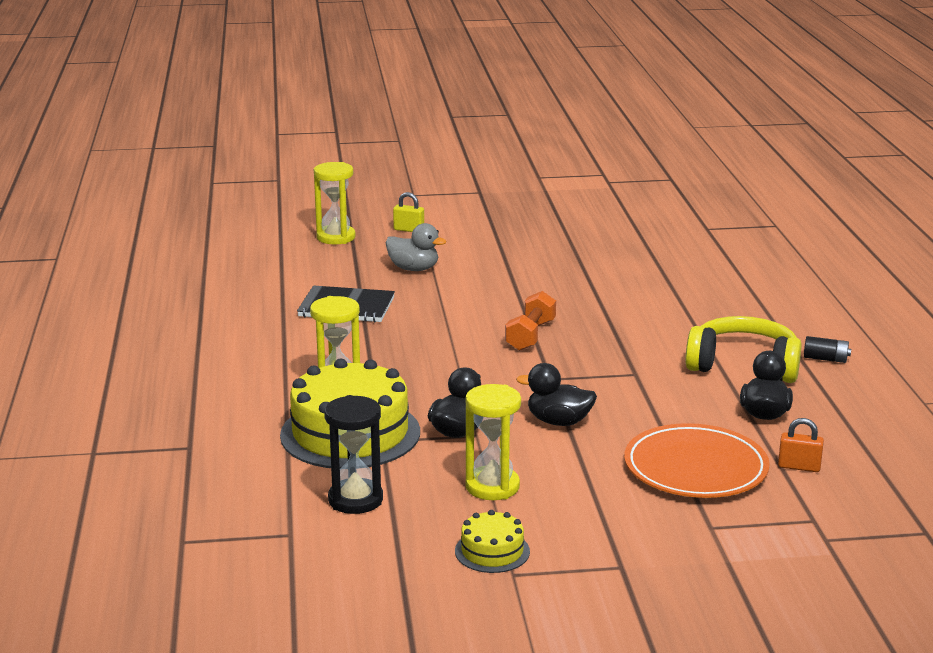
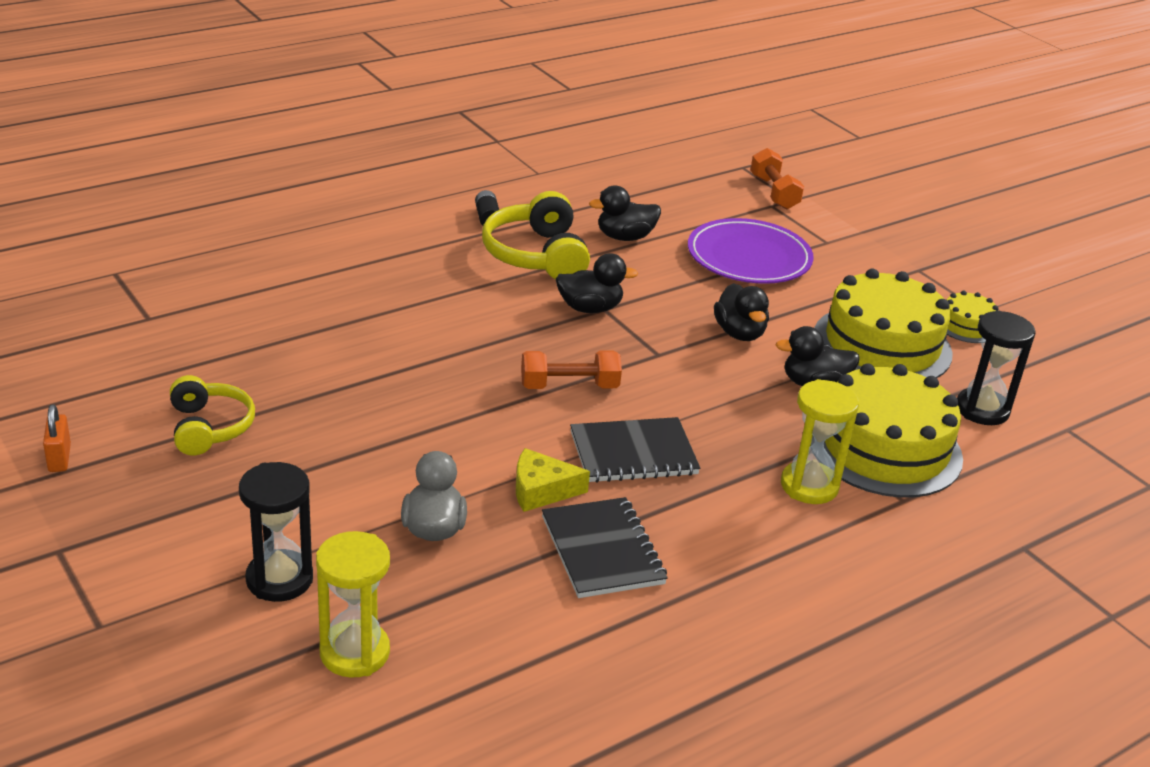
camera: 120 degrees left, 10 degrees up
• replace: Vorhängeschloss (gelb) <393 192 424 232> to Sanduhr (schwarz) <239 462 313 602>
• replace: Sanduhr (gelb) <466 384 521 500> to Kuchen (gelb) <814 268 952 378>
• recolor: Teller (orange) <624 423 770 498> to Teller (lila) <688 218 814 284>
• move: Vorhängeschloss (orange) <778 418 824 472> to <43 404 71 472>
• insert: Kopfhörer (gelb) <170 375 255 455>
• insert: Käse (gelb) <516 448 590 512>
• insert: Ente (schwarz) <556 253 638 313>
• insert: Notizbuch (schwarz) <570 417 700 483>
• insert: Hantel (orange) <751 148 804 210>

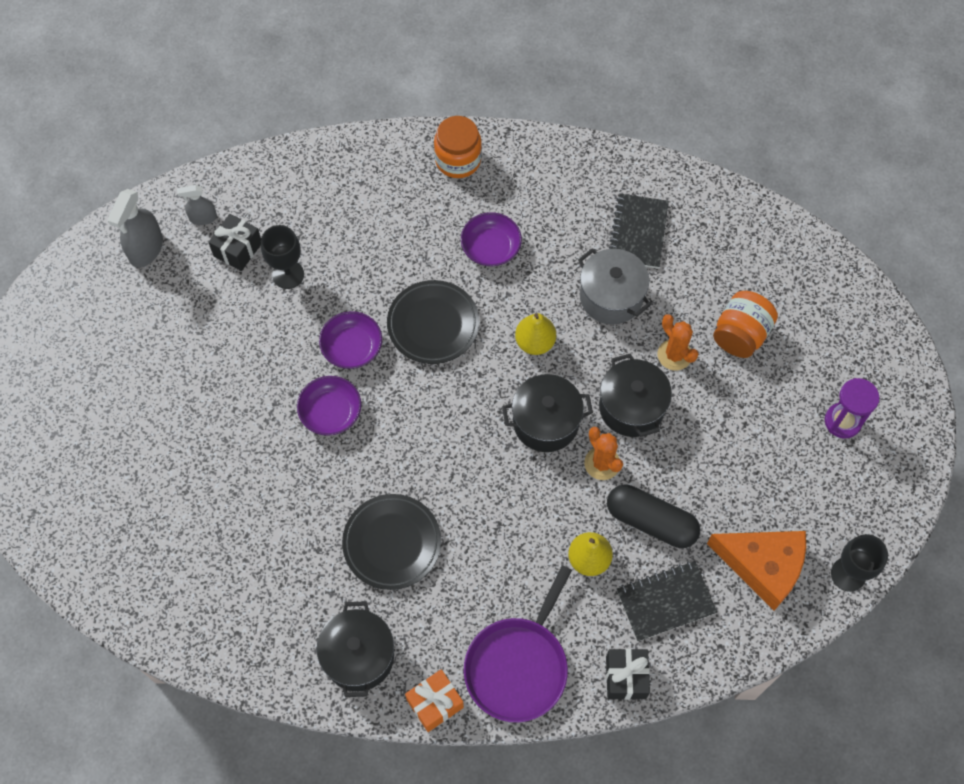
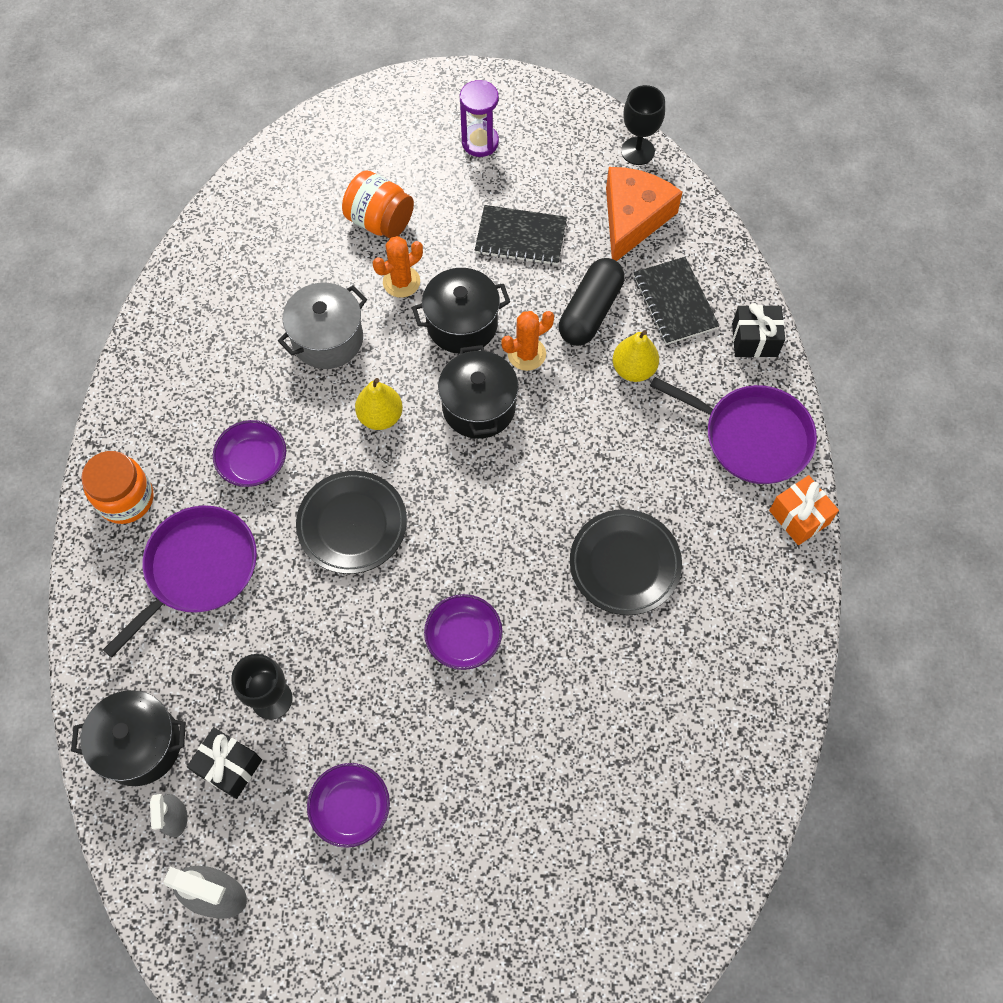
camera: 90 degrees left, 0 degrees up
• move: Kochtopf (schwarz) <317 601 394 697> to <71 690 186 786>
• move: Schüssel (lila) <319 311 382 369> to <307 763 390 848>
• move: Notizbuch (schwarz) <609 194 669 269> to <475 205 567 266>
• insert: Pfanne (lila) <103 506 257 658>

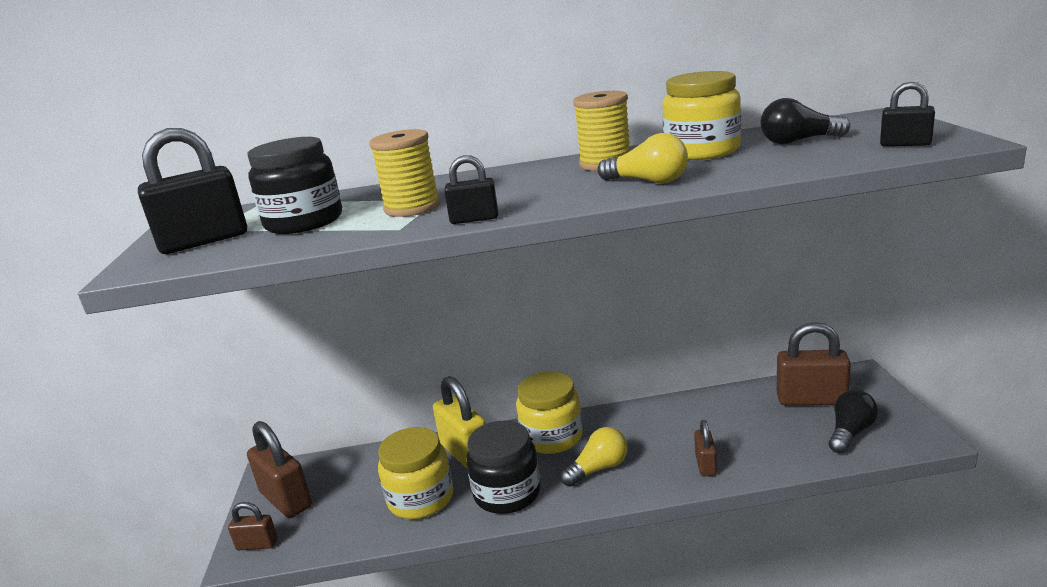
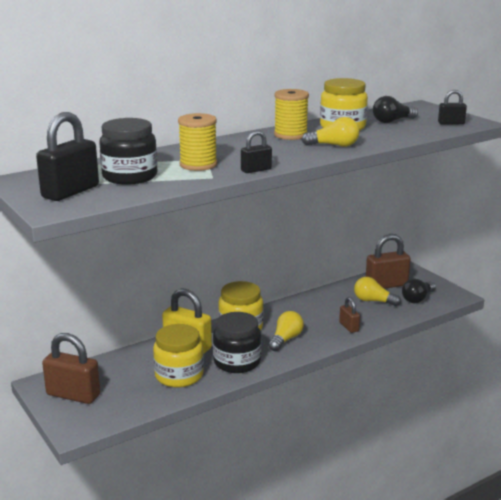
camera: 30 degrees left, 0 degrees up
• delete: Vorhängeschloss (braun) <228 502 278 550>
• rotate: Glühbirne (schwarz) <829 390 878 454> = <402 279 436 303> 150 degrees counterclockwise
• insert: Glühbirne (gelb) <354 277 401 306>

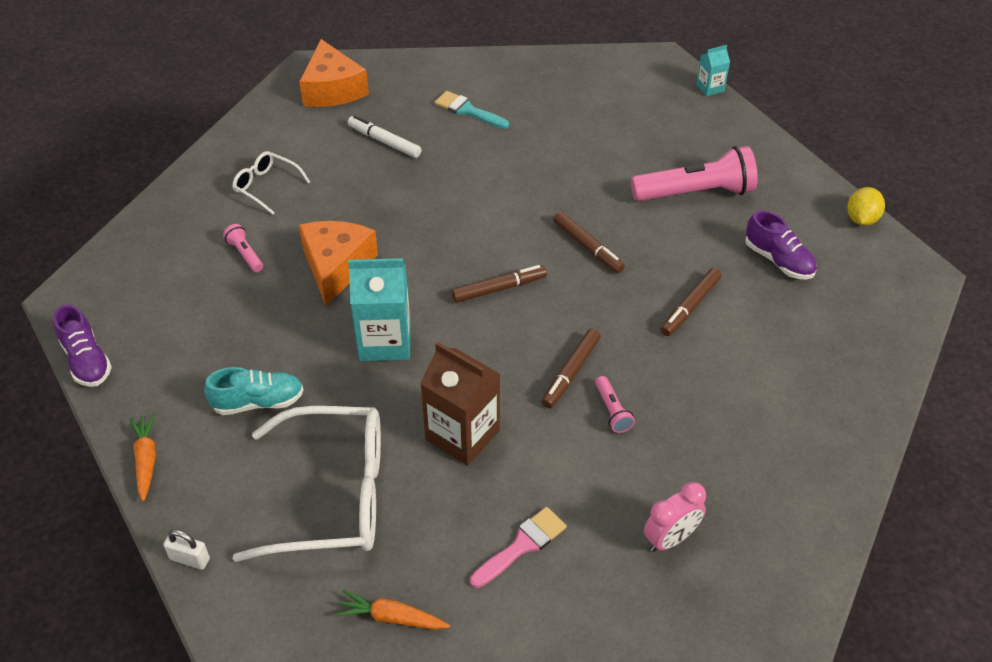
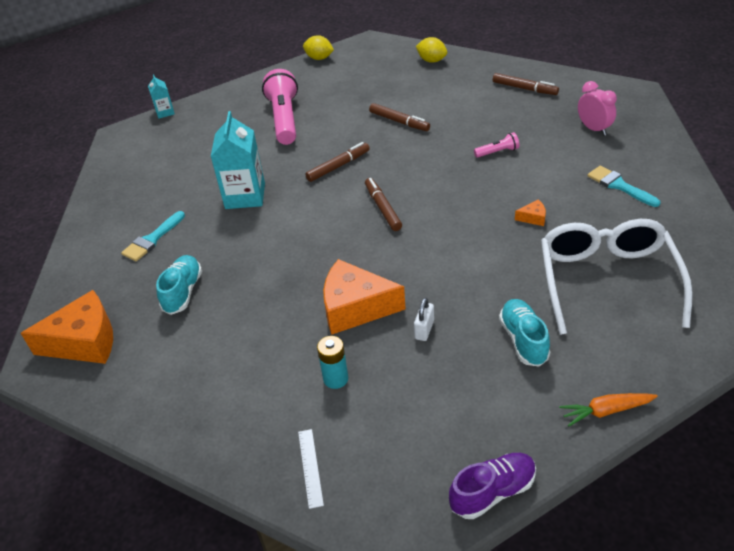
camera: 85 degrees left, 5 degrees down
• move: Vorhängeschloss (weiß) <163 530 210 570> to <414 298 434 341>
• replace: Taschenlampe (rosa) <223 224 263 272> to Batterie (türkis) <317 336 348 389>
• delete: Brille (weiß) <232 151 310 215>
• delete: Karotte (orange) <335 590 450 630>
• replace: Filzstift (weiß) <348 115 422 158> to Schuh (türkis) <156 255 202 315>
• move: Getränkekarton (türkis) <348 258 410 361> to <211 111 265 209>
• replace: Getränkekarton (braun) <420 342 500 466> to Käse (orange) <515 199 546 226>
• recolor: Pinsel (rosa) <470 507 567 588> to Pinsel (türkis) <587 166 660 207>
• move: Filzstift (braun) <542 328 601 408> to <493 73 559 95>
• delete: Schuh (lila) <745 210 817 280>
• insert: Lineal (weiß) <298 429 324 509>
• insert: Zitrone (gelb) <416 37 447 63>

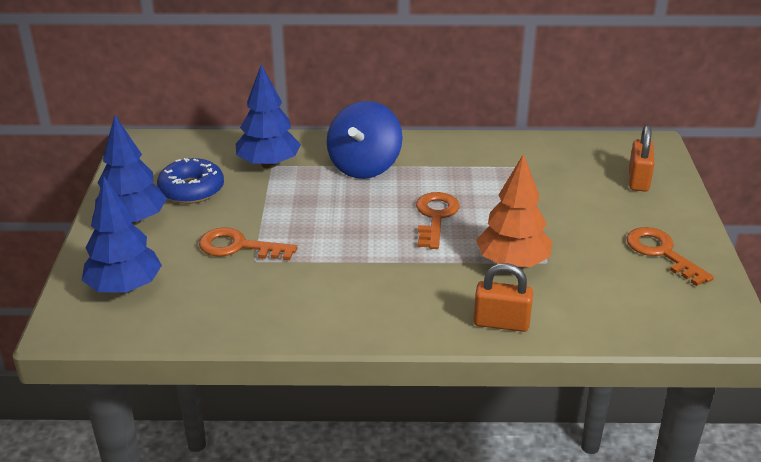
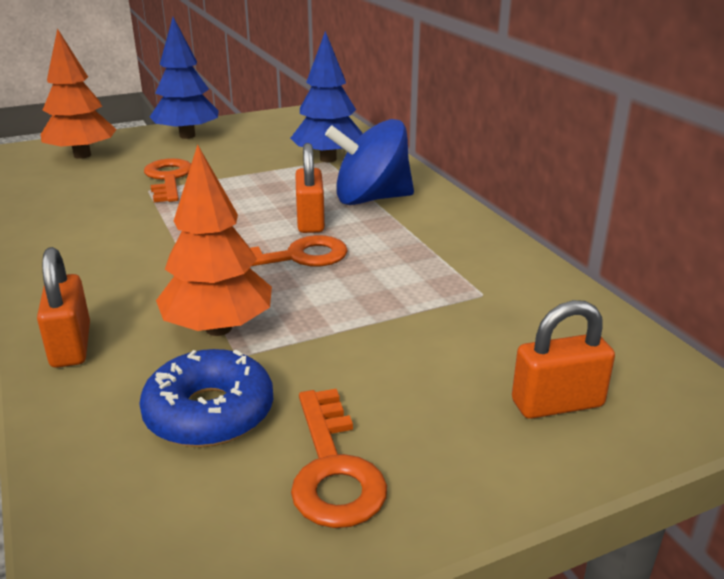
camera: 65 degrees right, 5 degrees down
• recolor: Baum (blau) <82 177 162 294> to Baum (orange) <41 28 117 159>
• move: Donut (blau) <157 158 224 204> to <139 349 273 447>
• rotate: Schlüssel (orange) <627 227 714 286> = <291 389 387 528> 135 degrees clockwise
• insert: Vorhängeschloss (orange) <295 143 325 233>

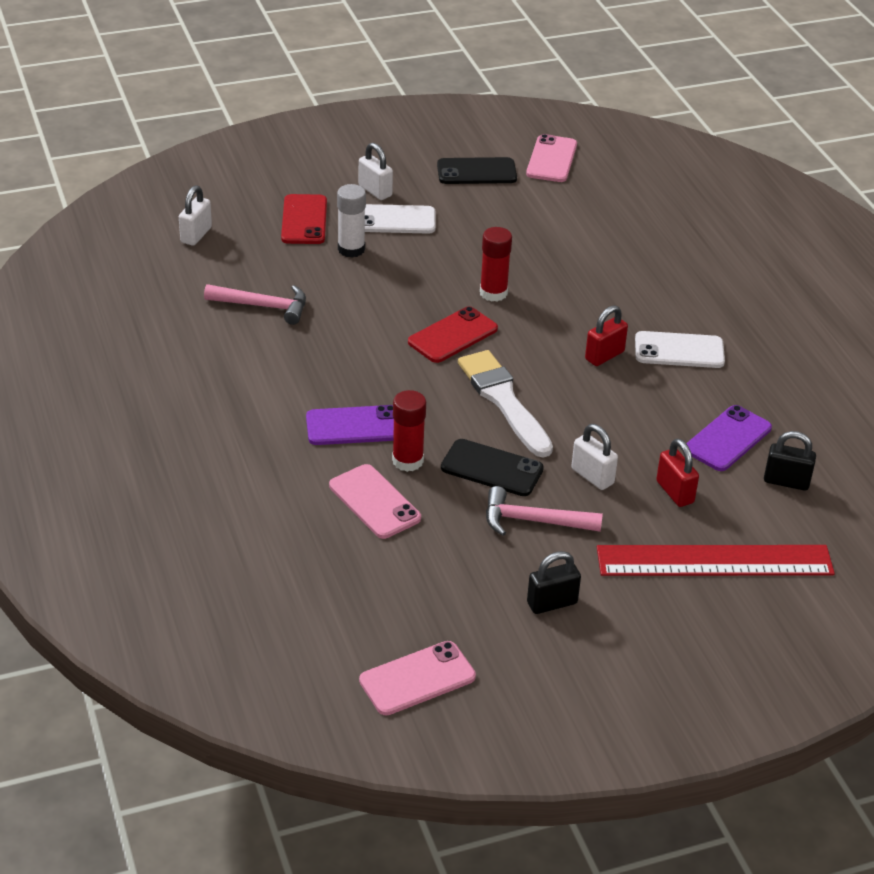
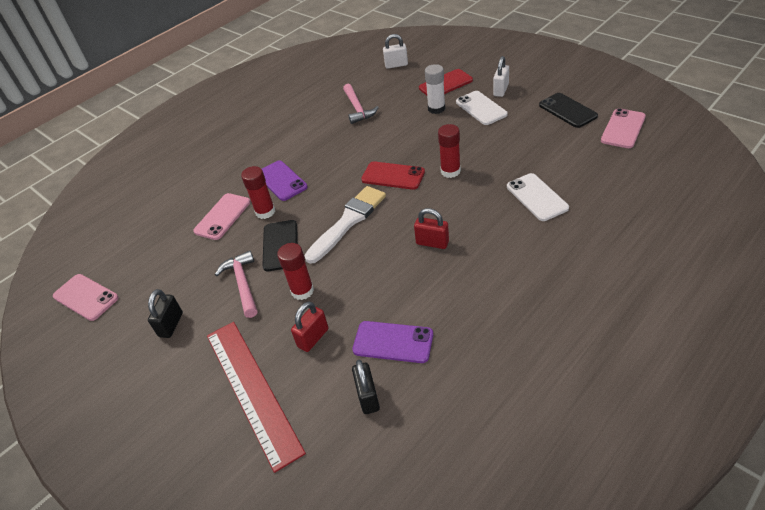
camera: 70 degrees right, 5 degrees up
• rotate: Handy (rosa) <526 134 577 182> = <601 108 646 148> 45 degrees counterclockwise
• rotate: Vorhängeschloss (schwarz) <527 551 581 614> = <148 289 183 338> 60 degrees clockwise
• replace: Vorhängeschloss (weiß) <571 424 618 490> to Klebestift (rot) <277 243 314 300>
• move: Handy (weiß) <635 331 725 368> to <507 173 569 221>

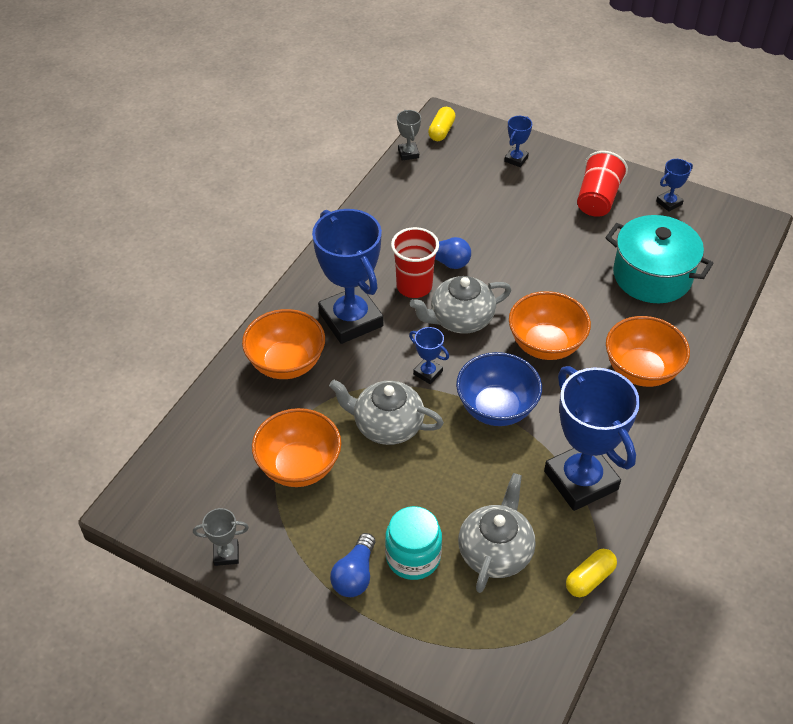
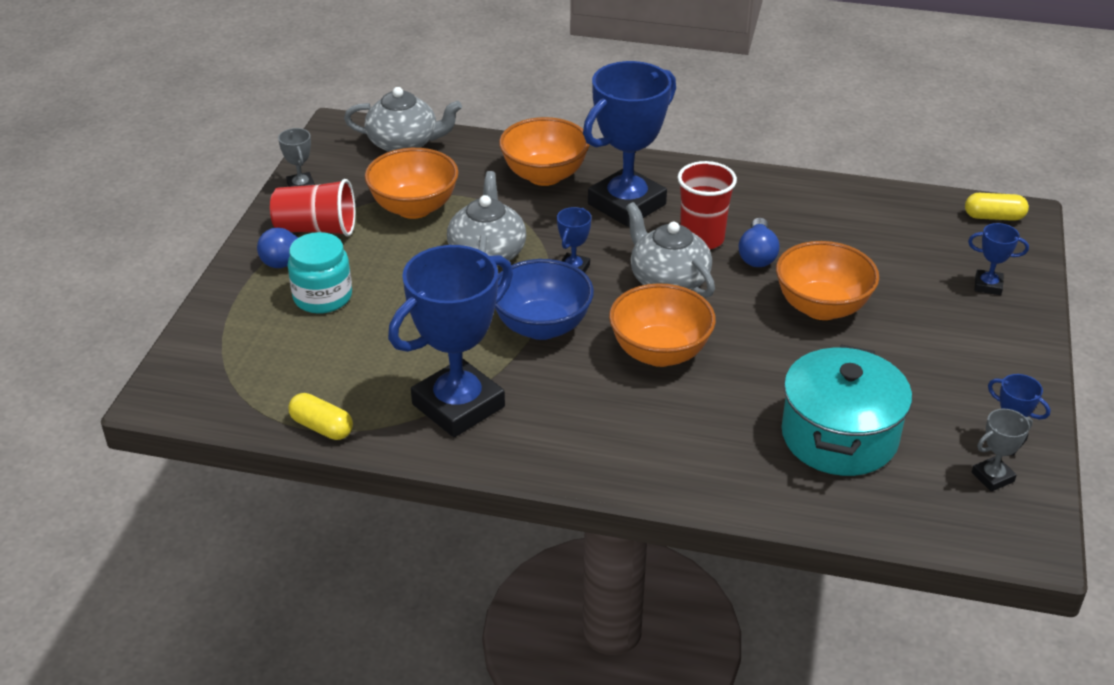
camera: 75 degrees right, 10 degrees down
• move: Pokal (grau) <397 110 421 161> to <972 409 1033 492>
• move: Teekanne (grau) <458 473 536 593> to <344 87 462 152>
• move: Becher (rot) <577 151 628 217> to <270 179 355 236>
• move: Schüssel (orange) <606 316 690 387> to <776 241 879 320>

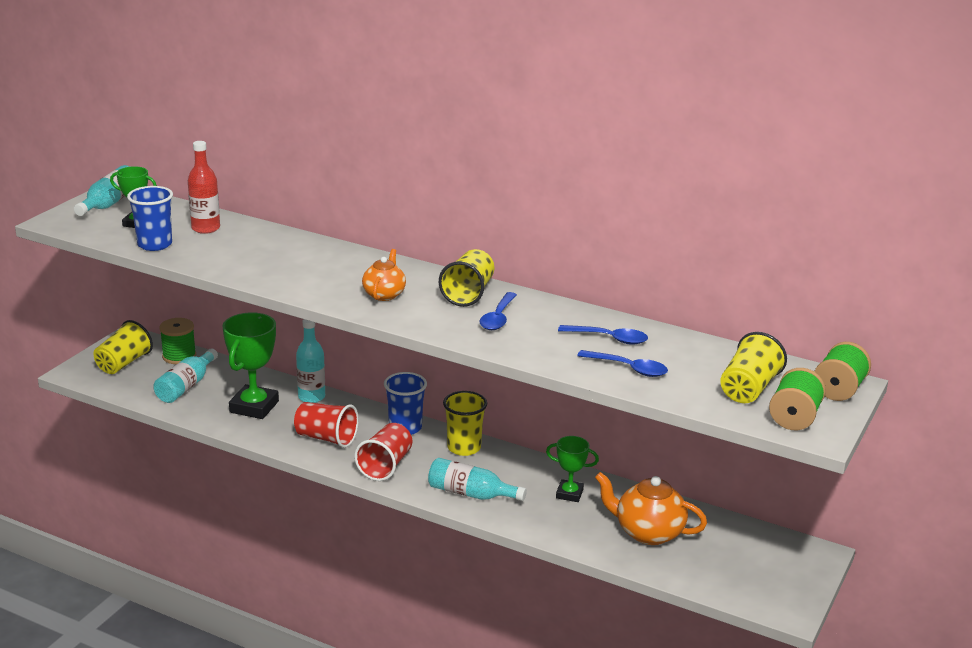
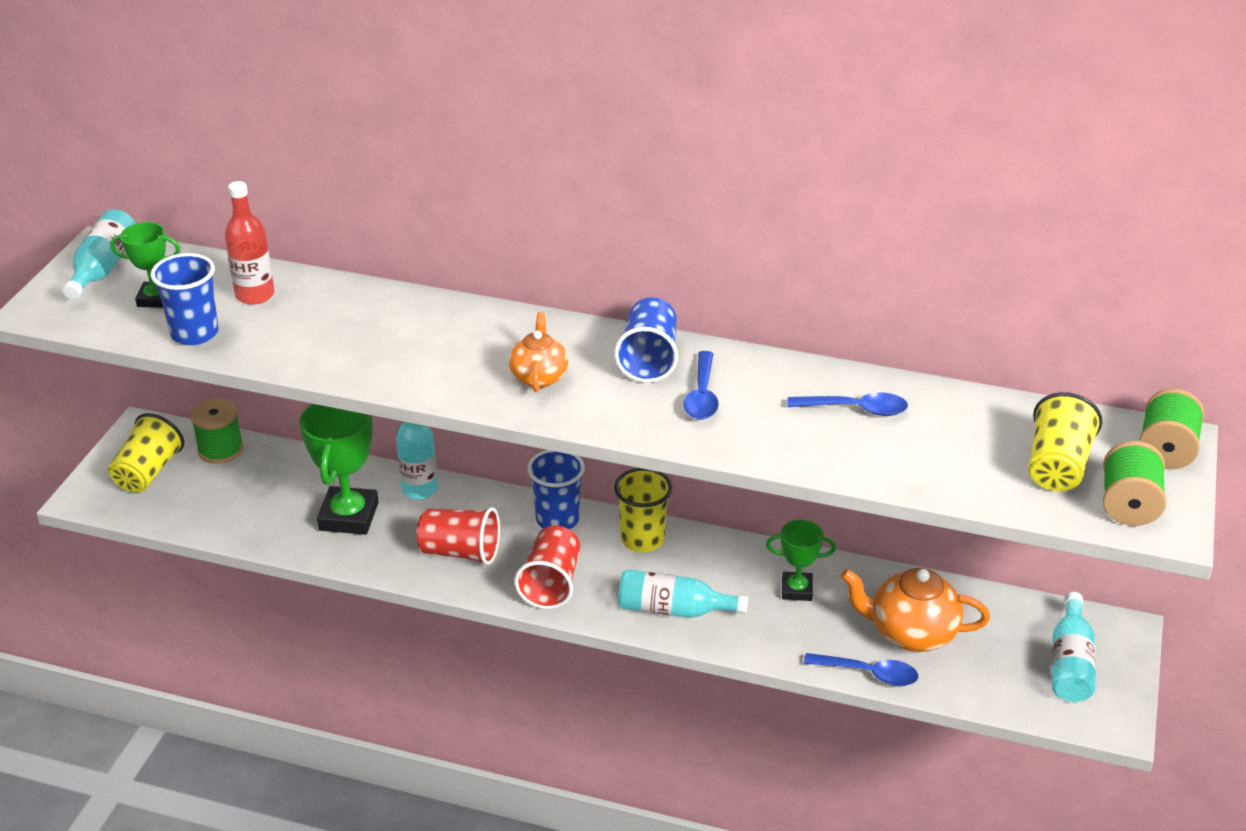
camera: 10 degrees left, 10 degrees up
• move: Flasche (türkis) <153 348 218 403> to <1052 592 1095 702>
• recolor: Becher (gelb) <439 249 494 307> to Becher (blau) <614 297 678 383>
• move: Löffel (blau) <577 350 668 377> to <804 653 918 686>

